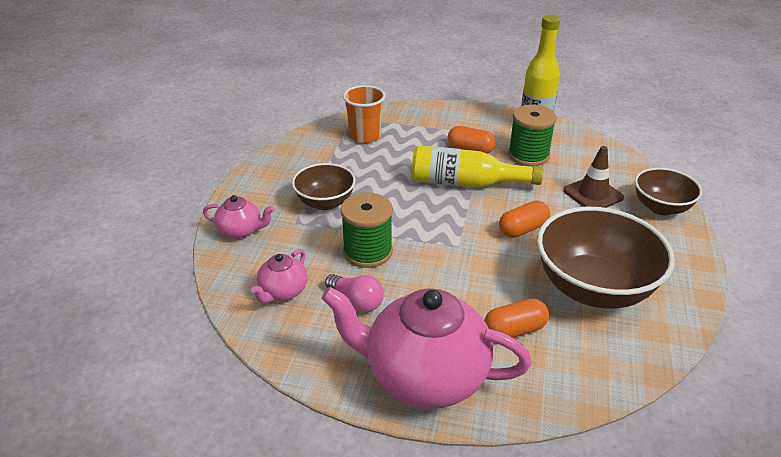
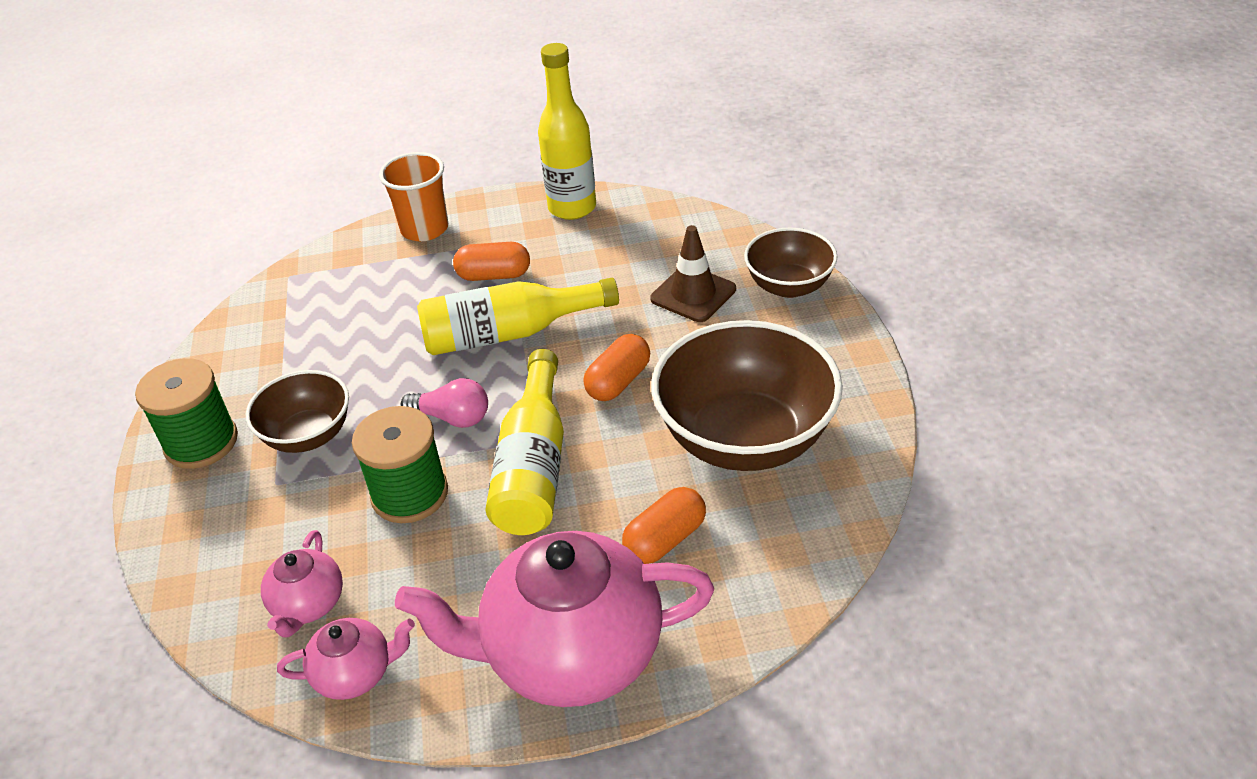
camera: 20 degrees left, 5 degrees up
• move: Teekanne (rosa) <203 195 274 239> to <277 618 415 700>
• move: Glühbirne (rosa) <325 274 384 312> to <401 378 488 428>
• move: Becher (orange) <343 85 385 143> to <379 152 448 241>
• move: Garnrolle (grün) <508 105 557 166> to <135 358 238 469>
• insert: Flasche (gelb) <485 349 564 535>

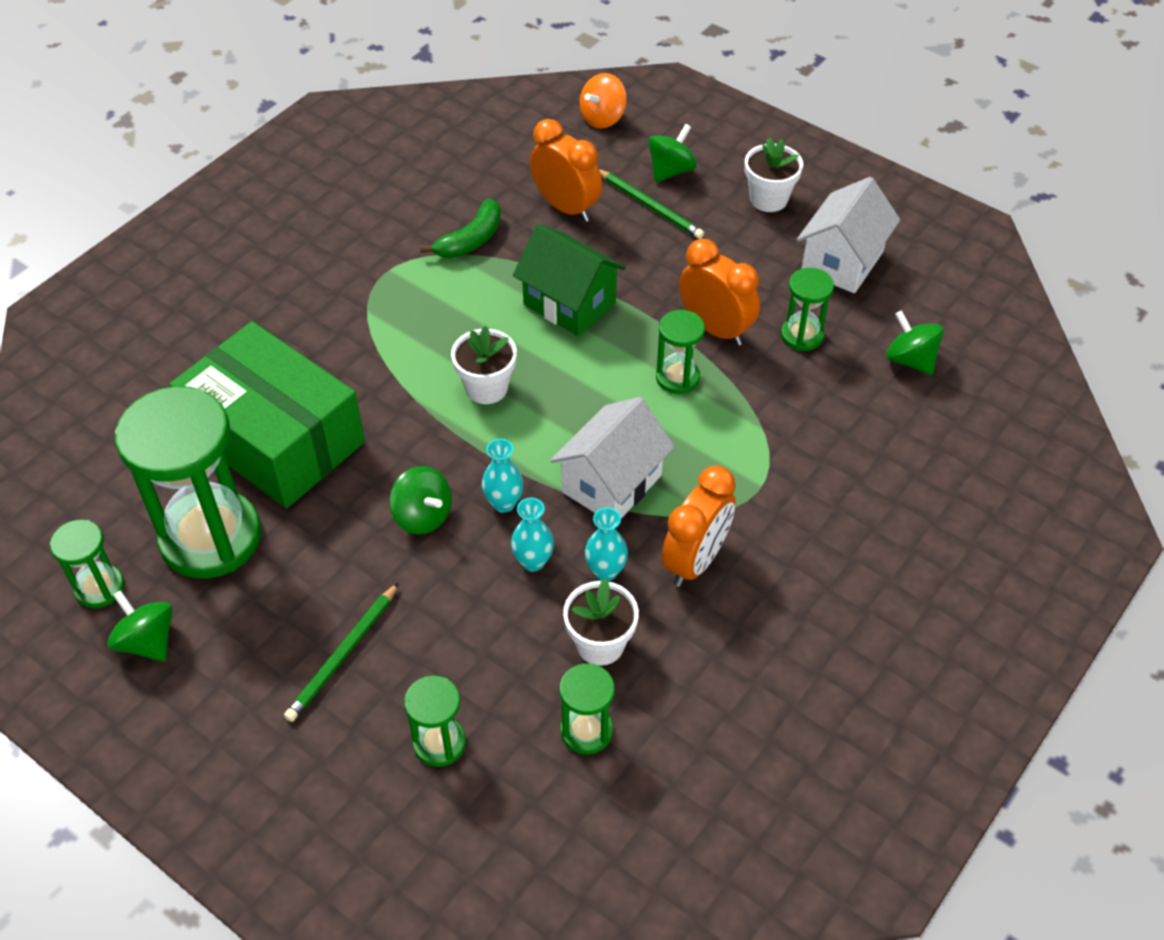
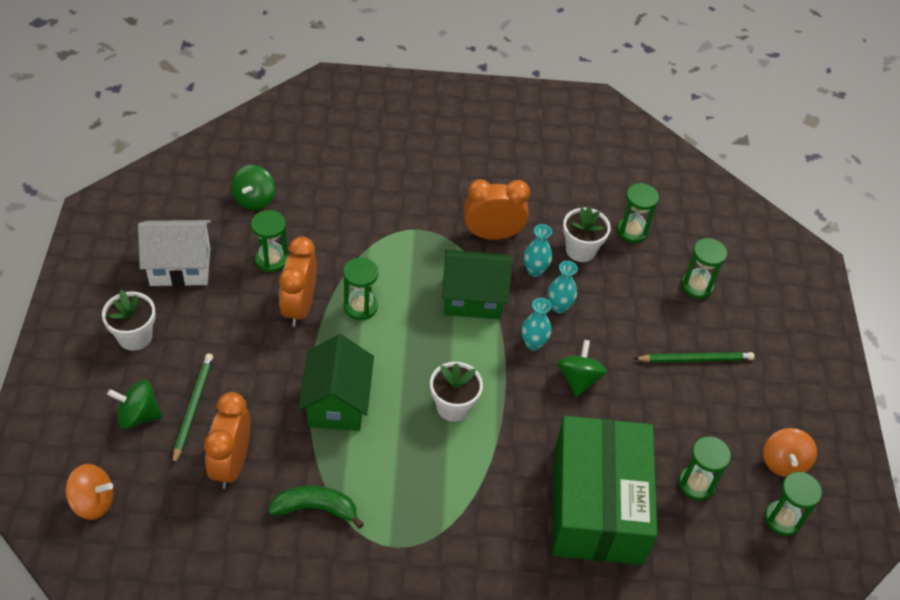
camera: 130 degrees left, 0 degrees up
• recolor: Kreisel (grün) <107 590 173 662> to Kreisel (orange) <763 428 817 477>
• resize: Sanduhr (grün) <115 386 261 579> = <678 436 731 500> x0.47
• recolor: Haus (weiß) <550 397 675 518> to Haus (grün) <442 250 512 319>

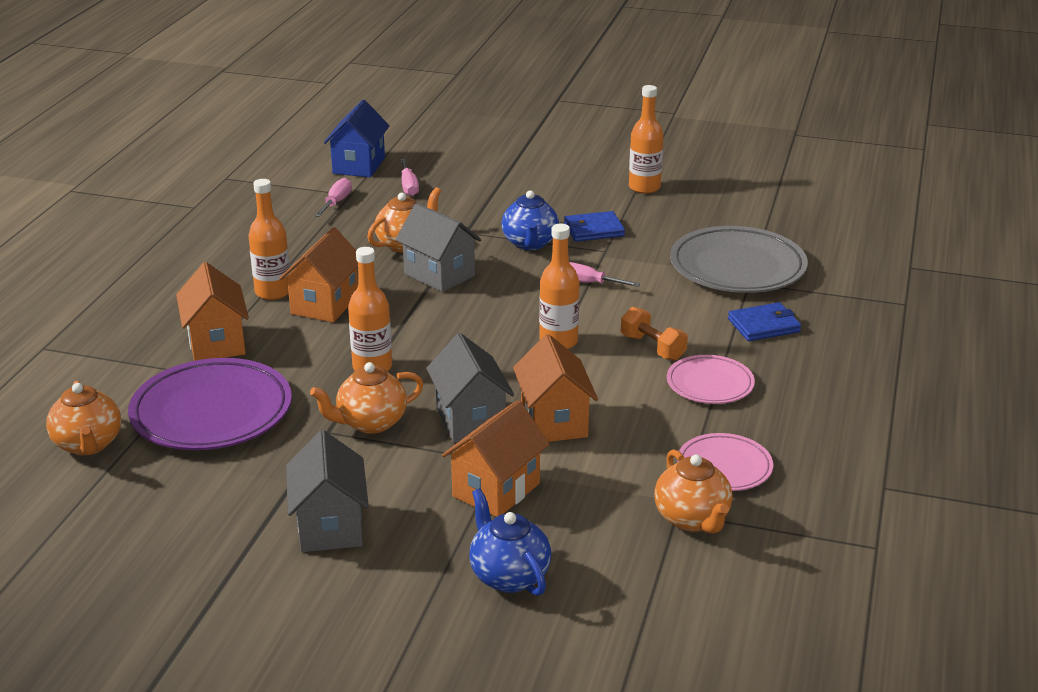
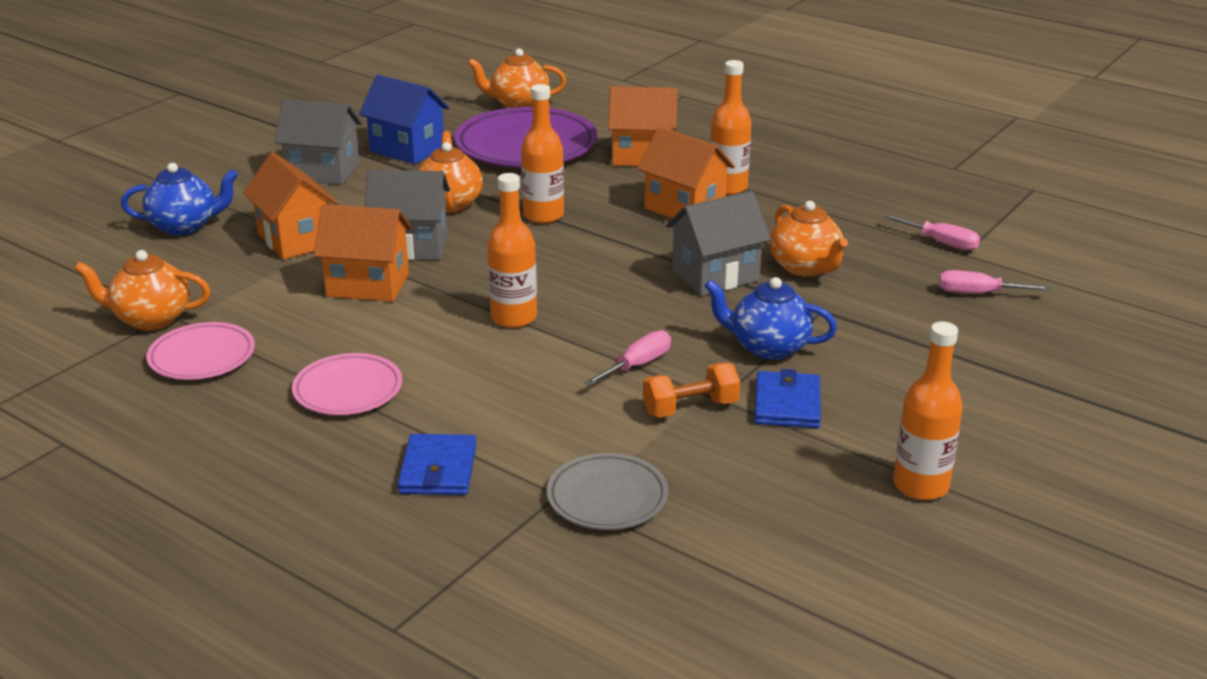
camera: 110 degrees right, 0 degrees up
• move: Haus (blau) <324 100 390 177> to <359 75 450 164>
• move: Hantel (orange) <621 307 688 361> to <643 363 740 418>
• resize: Teller (grau) <670 226 808 293> = <547 453 669 530> x0.56

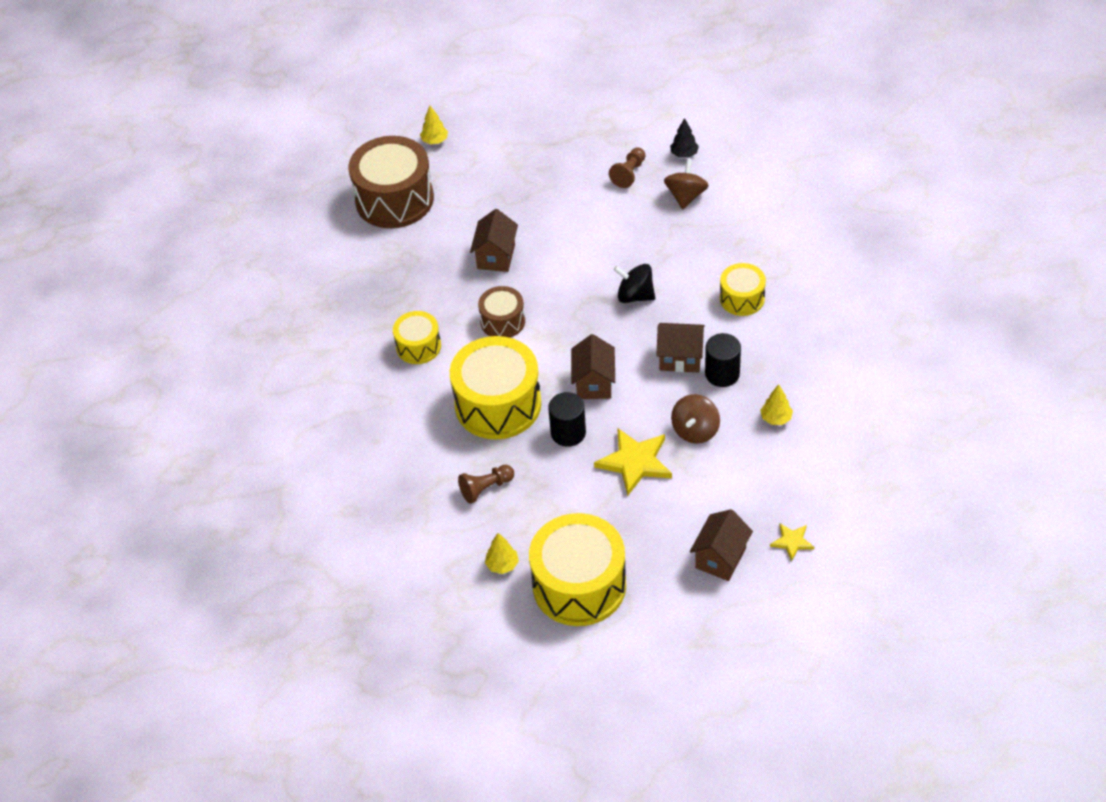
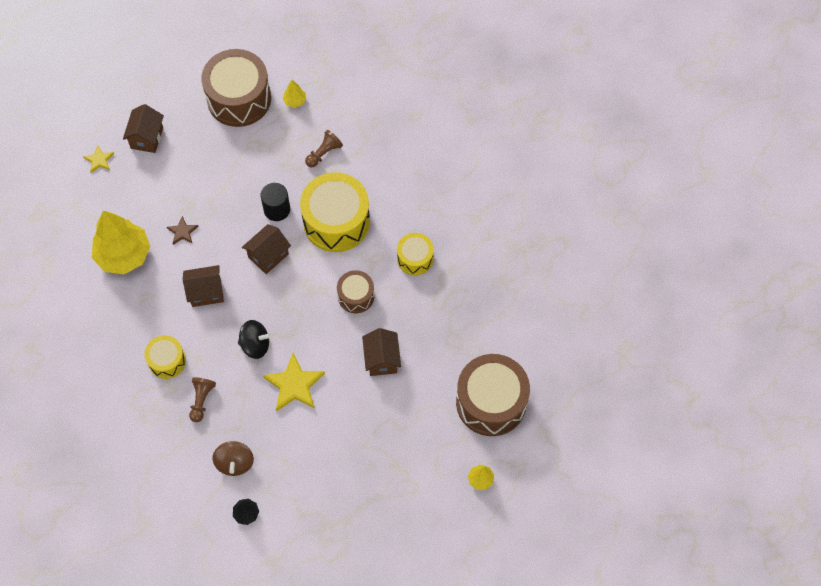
camera: 160 degrees right, 15 degrees up
• recolor: Trommel (gelb) <529 513 626 626> to Trommel (braun) <201 49 271 127>
• rotate: Haus (braun) <571 334 615 399> = <242 224 291 274> 60 degrees clockwise
• move: Stern (gelb) <594 428 672 496> to <263 353 325 411>
• move: Bauer (braun) <609 147 646 188> to <189 377 216 422>
• replace: Kreisel (braun) <671 394 720 444> to Stern (braun) <167 216 199 245>
• delete: Vollzylinder (schwarz) <705 333 741 387>
• resize: Baum (gelb) <760 384 793 425> = <92 211 150 274> x2.35

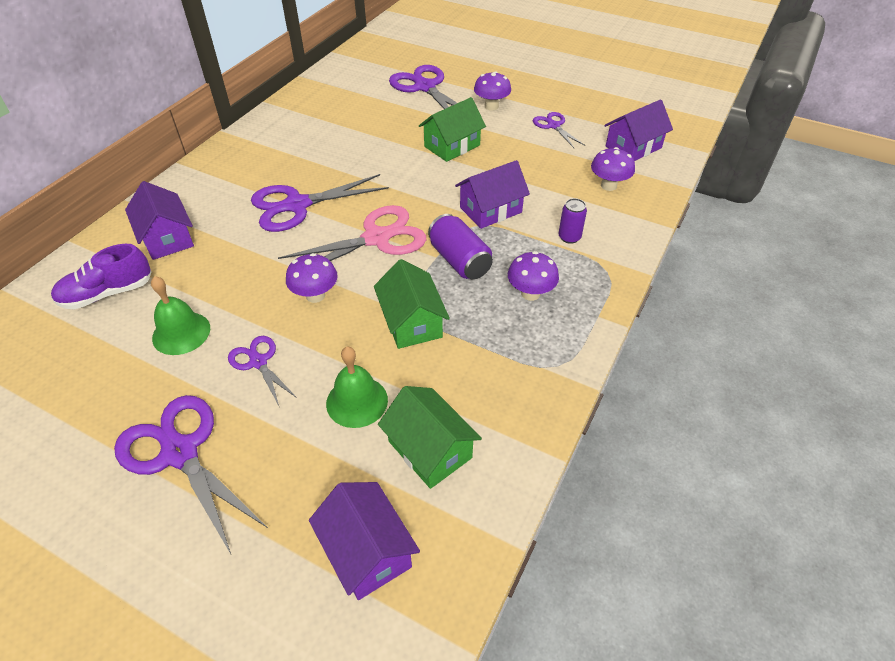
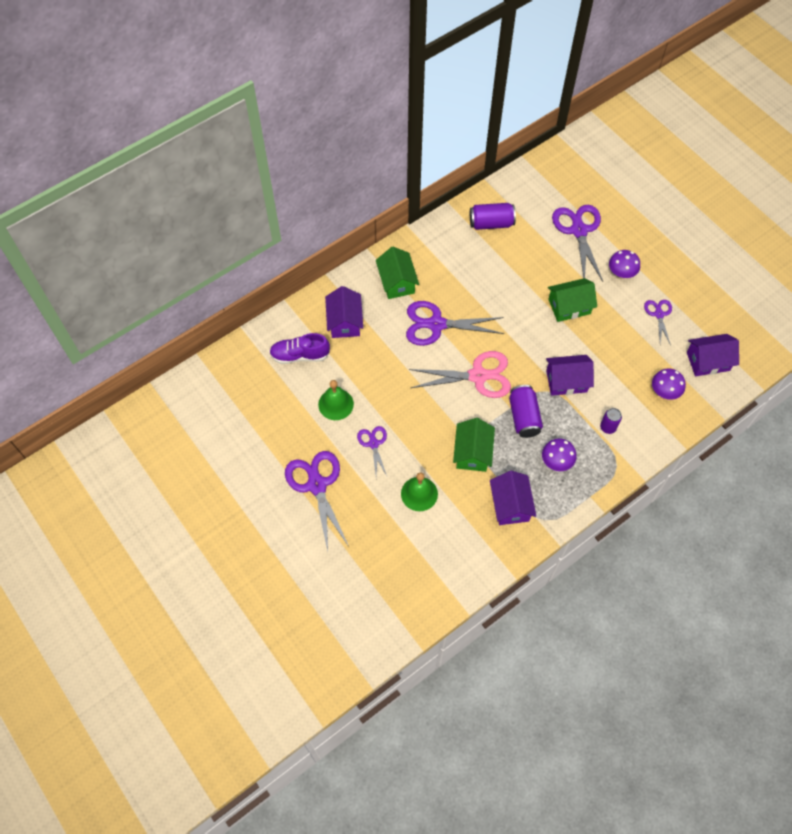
camera: 25 degrees right, 15 degrees up
• delete: Pilz (lila) <286 253 338 303>
• move: Haus (lila) <309 482 420 600> to <490 471 536 525>
• move: Haus (grün) <378 386 482 489> to <376 247 419 299>
• insert: Dose (lila) <470 203 516 230>

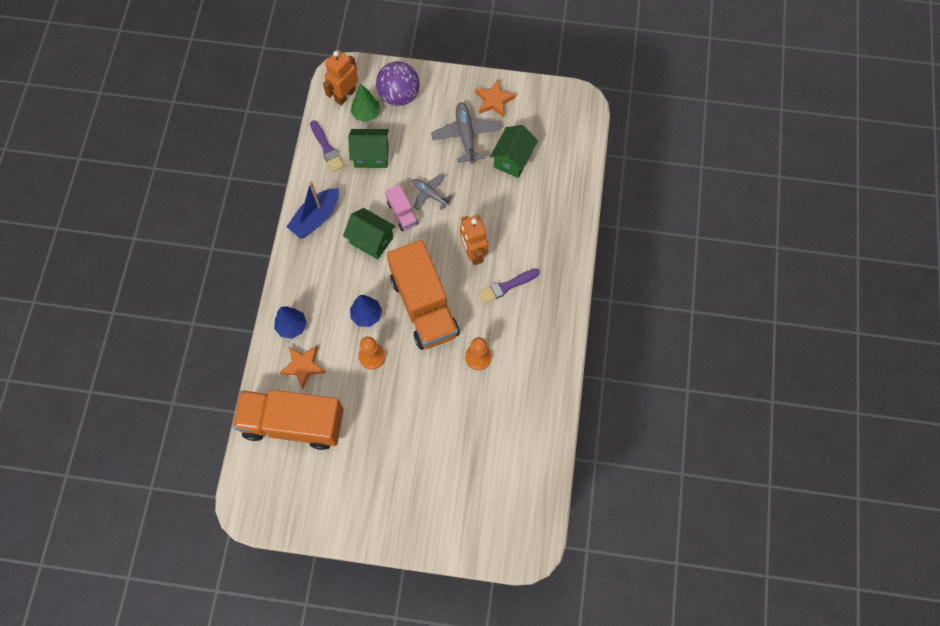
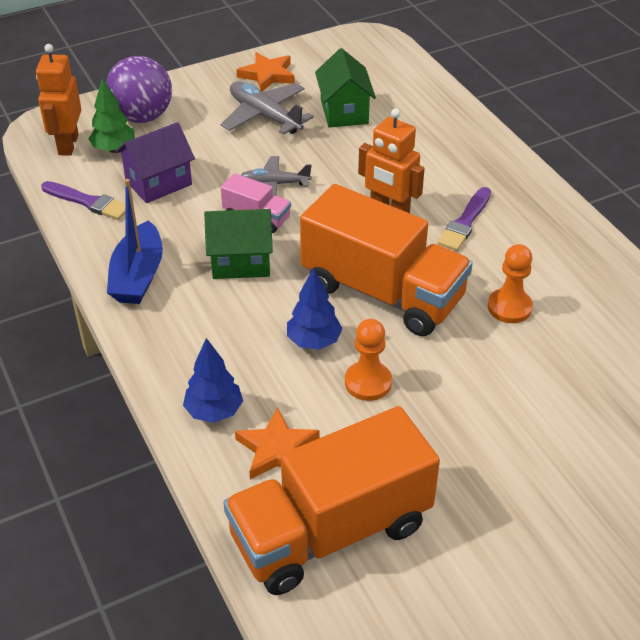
camera: 35 degrees left, 25 degrees down
• recolor: Haus (grün) <348 129 389 168> to Haus (lila) <115 122 195 203>

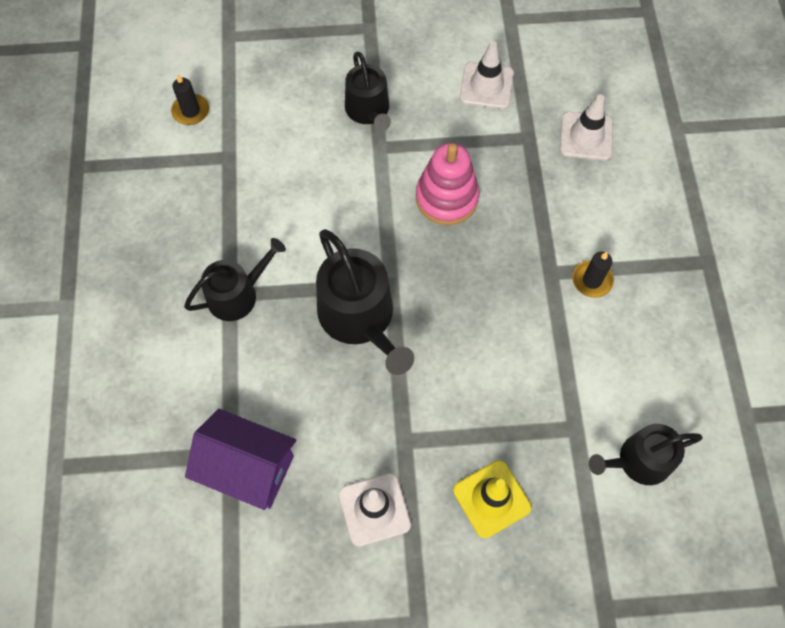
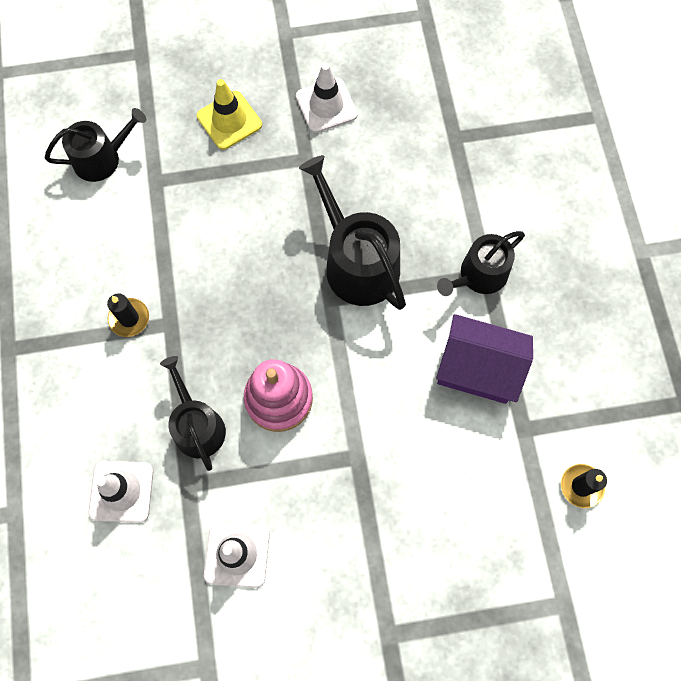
camera: 175 degrees right, 5 degrees up
• move: Haus (lila) <185 409 296 510> to <436 314 533 404>
• move: Gießkanne (schwarz) <345 52 391 131> to <160 356 226 471>

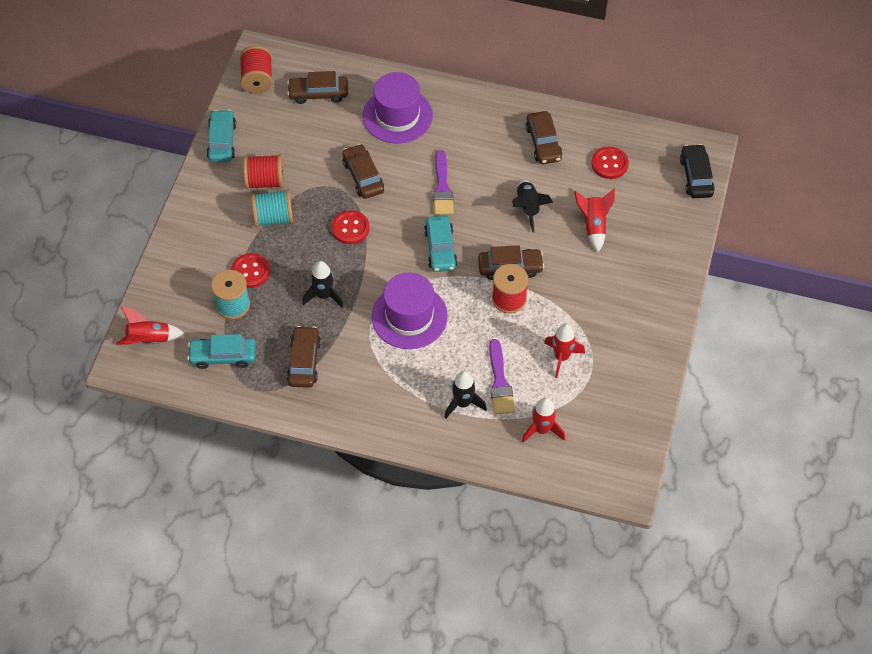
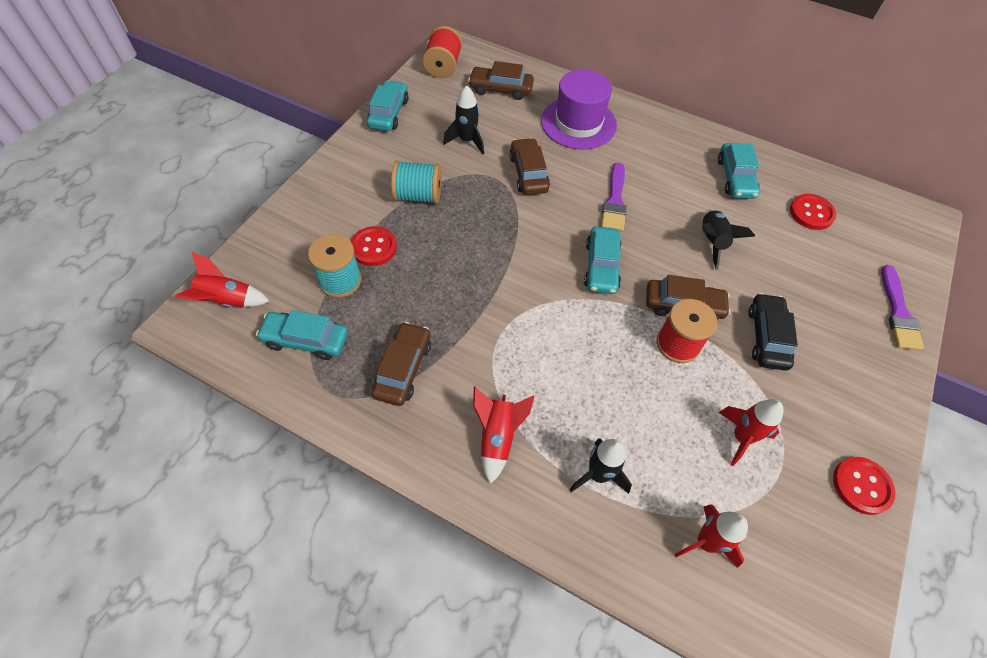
camera: 10 degrees right, 0 degrees up
• delete: Garnrolle (rot) <243 154 284 189>
• move: Rakete (schwarz) <302 261 344 308> to <443 85 484 155>
• move: Knopf (rot) <331 210 370 244> to <833 457 896 515>
• delete: Hut (lila) <371 272 448 349>
• move: Pinsel (lila) <489 339 515 414> to <881 265 924 350>
• recolor: Auto (braun) <526 111 562 164> to Auto (türkis) <718 143 760 199>
• move: Rakete (rot) <574 189 615 252> to <473 387 534 484>
• move: Auto (schwarz) <680 144 715 198> to <748 293 798 371>

